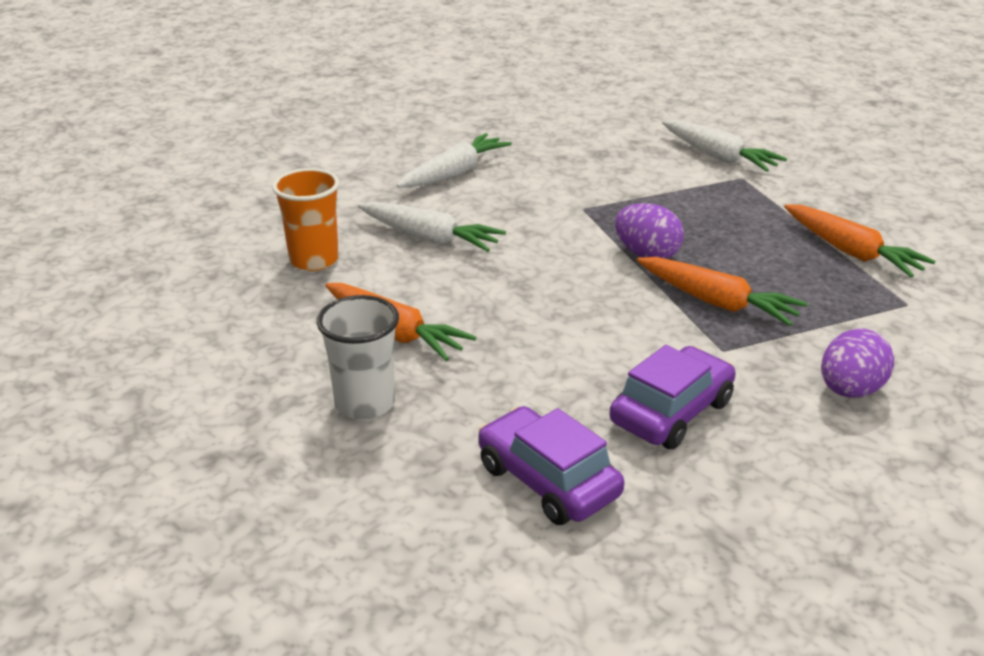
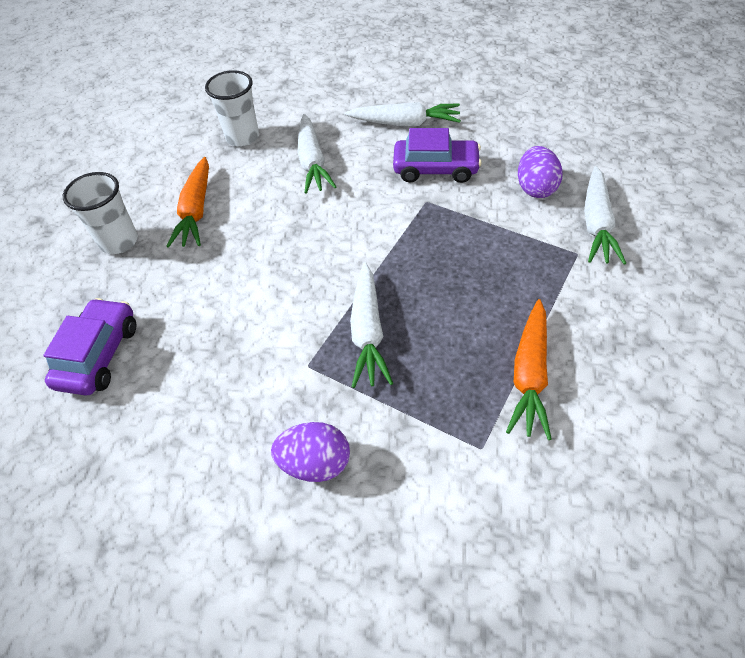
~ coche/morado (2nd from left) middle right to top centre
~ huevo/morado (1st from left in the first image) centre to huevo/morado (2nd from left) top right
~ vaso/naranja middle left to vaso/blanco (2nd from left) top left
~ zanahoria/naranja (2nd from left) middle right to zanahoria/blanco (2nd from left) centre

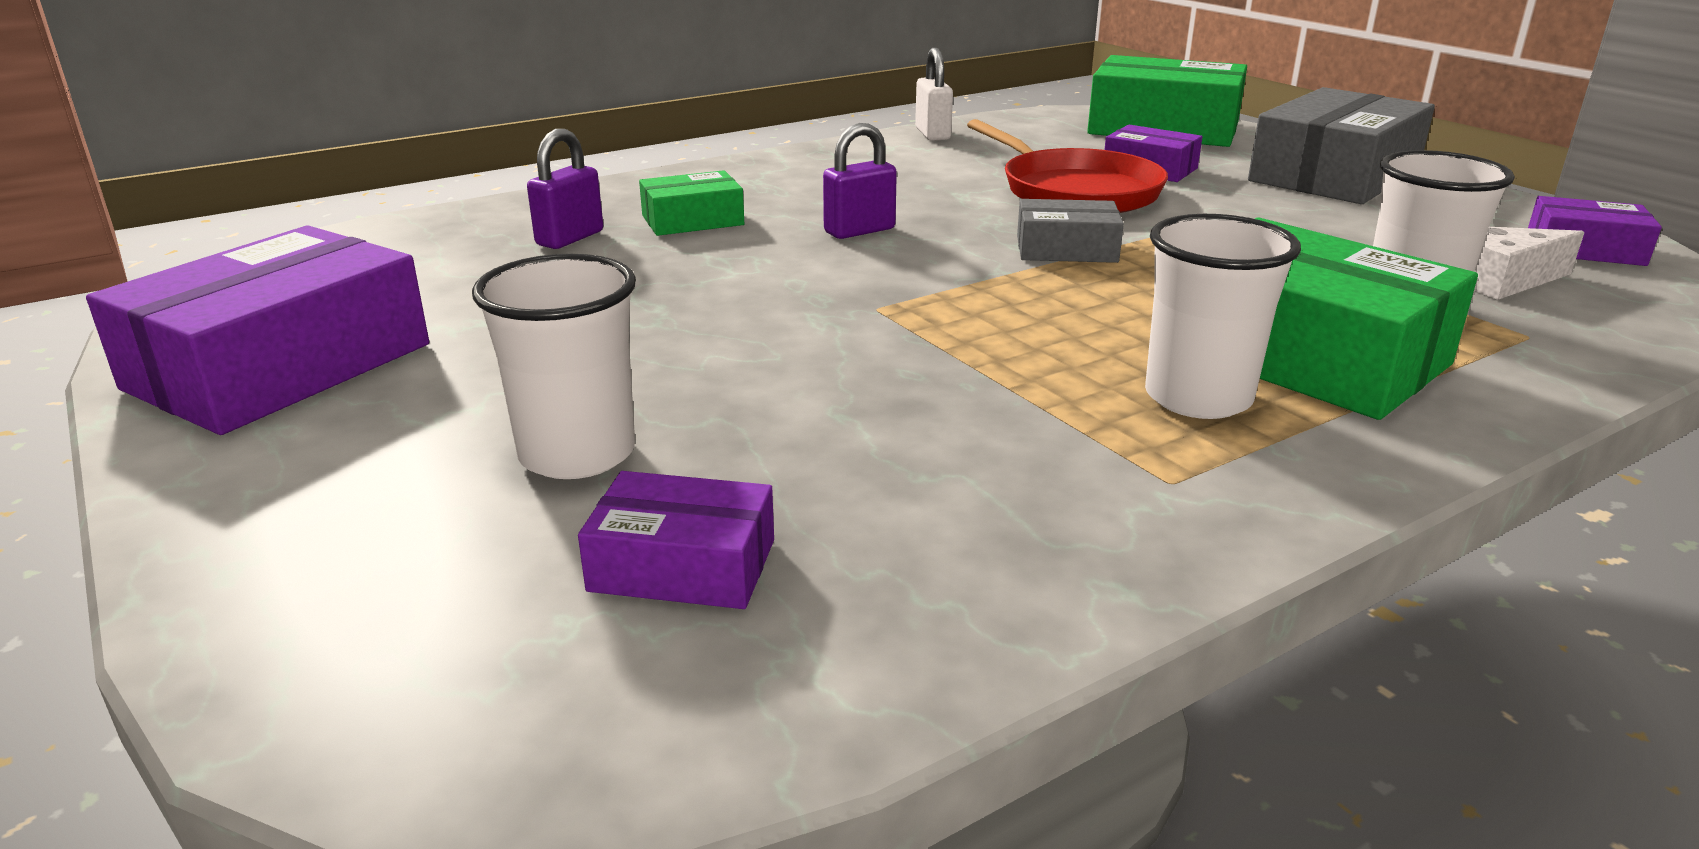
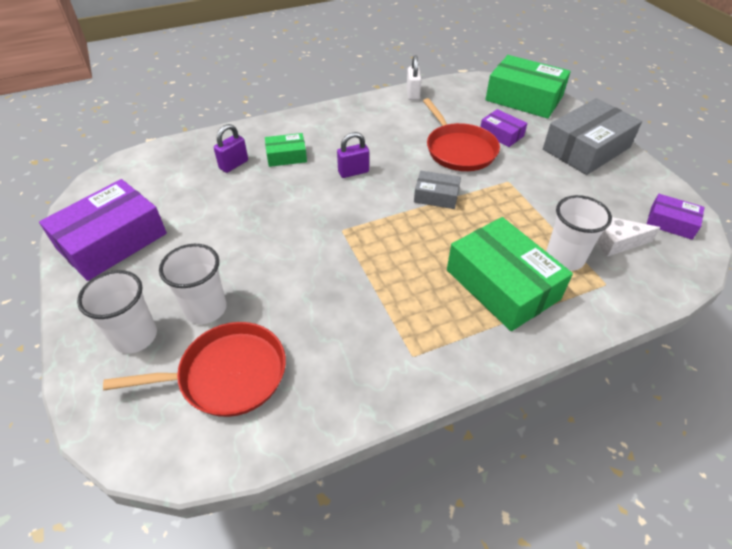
~ vaso/blanco (2nd from left in the first image) middle right to vaso/blanco (1st from left) middle left
~ caja/morado (2nd from left) centre to sartén/rojo (1st from left) bottom left

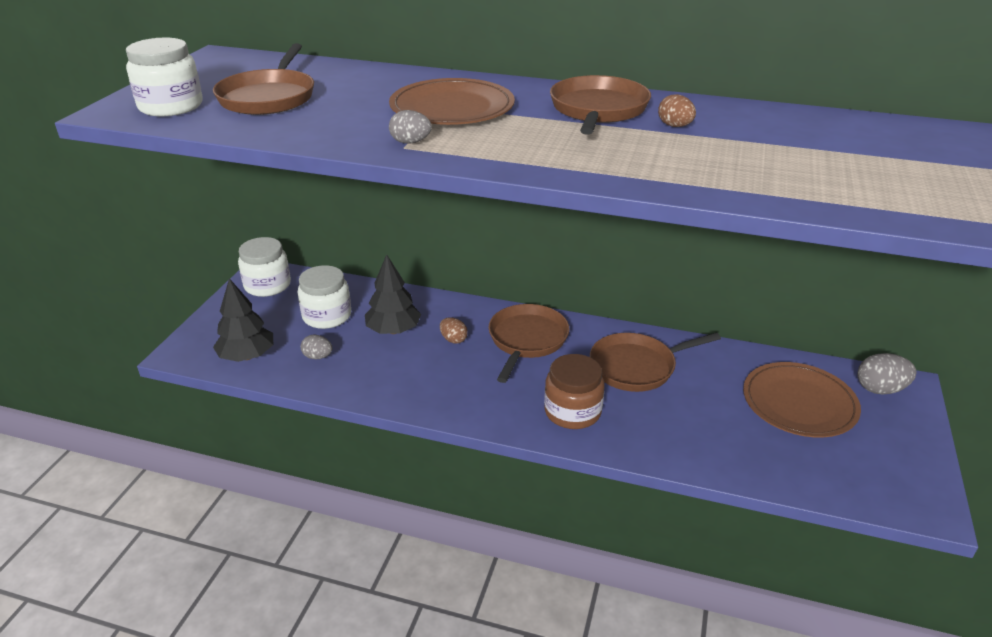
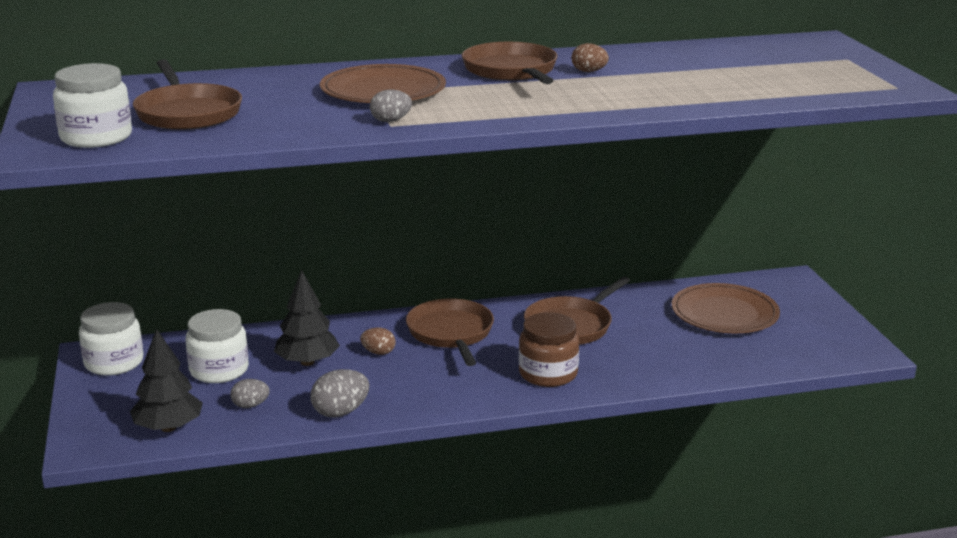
~ huevo/gris (3rd from left in the first image) middle right to huevo/gris (2nd from left) bottom centre

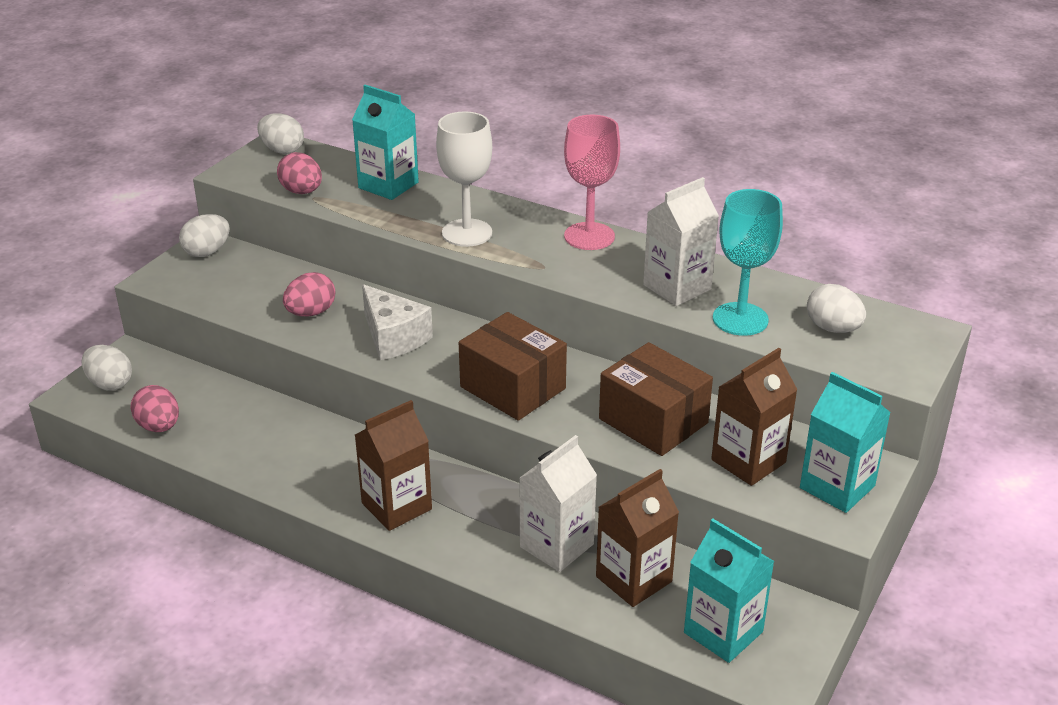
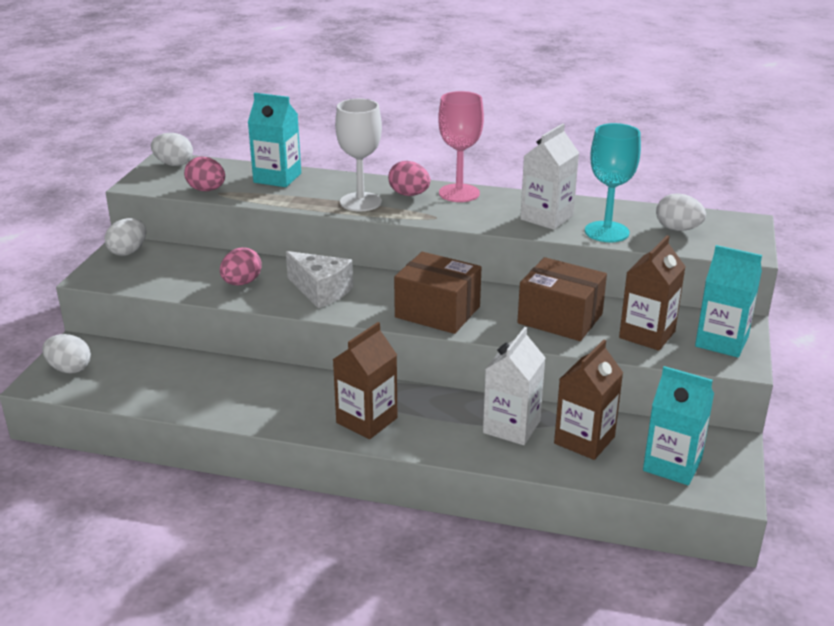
~ huevo/rosa (1st from left in the first image) middle left to huevo/rosa (3rd from left) top centre

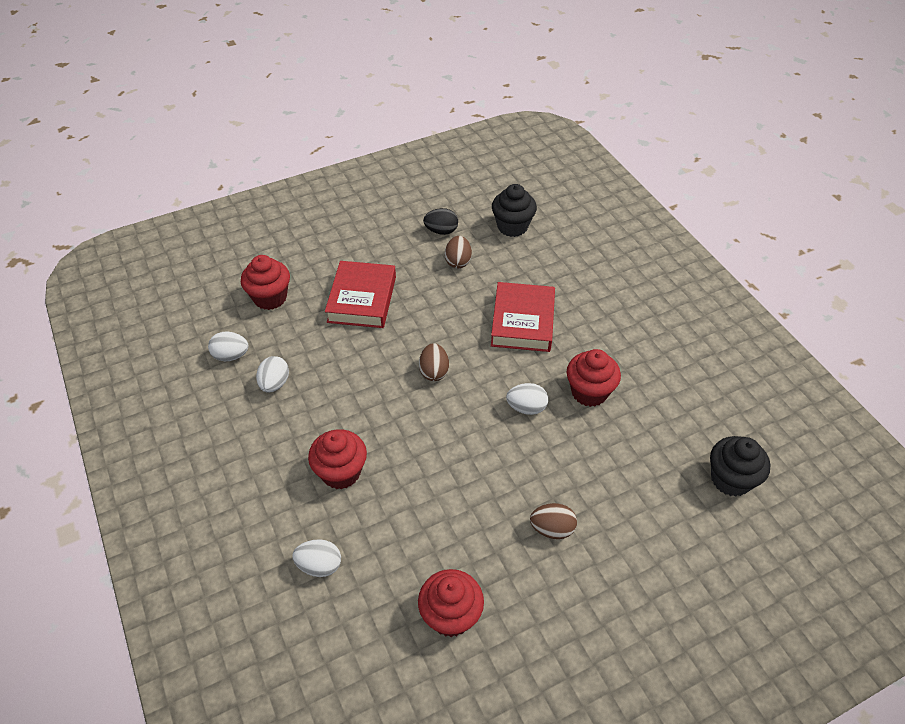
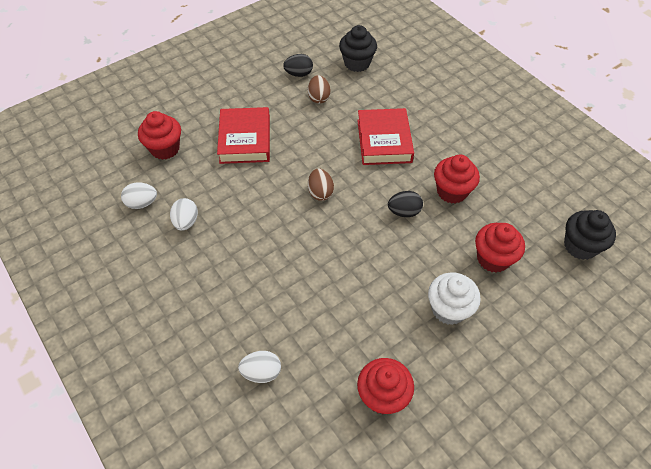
~ magdalena/rojo (2nd from left in the first image) centre to magdalena/rojo (4th from left) middle right
~ huevo/marrón (3rd from left) bottom centre to magdalena/blanco middle right
~ huevo/blanco (4th from left) centre to huevo/negro (2nd from left) centre

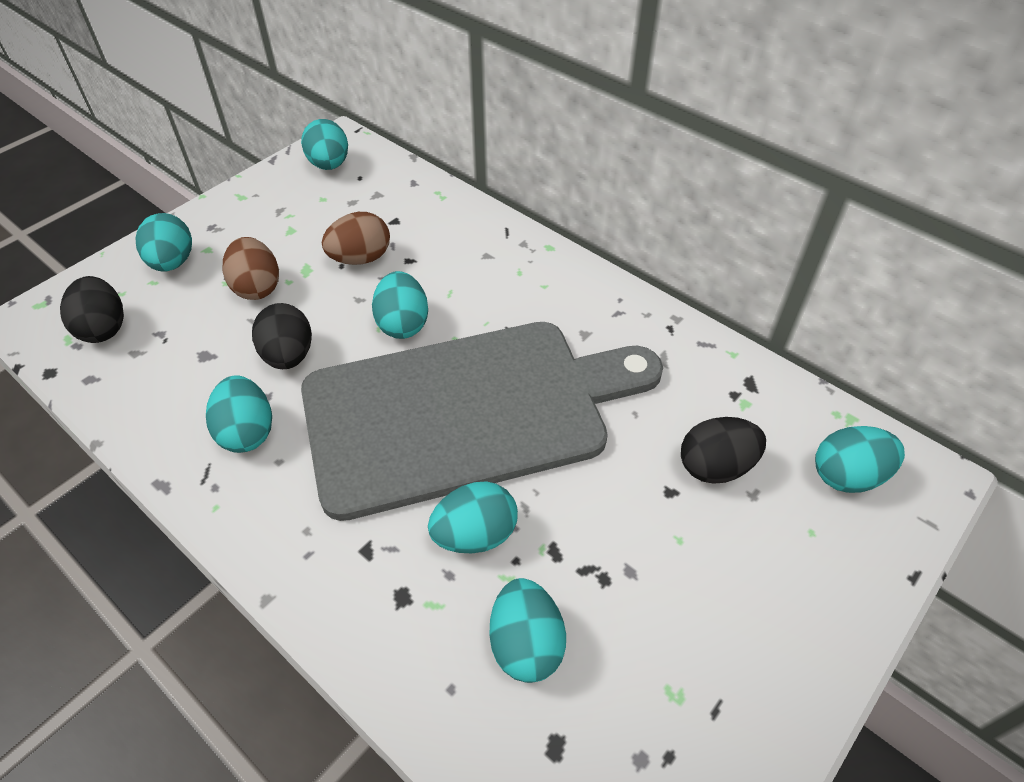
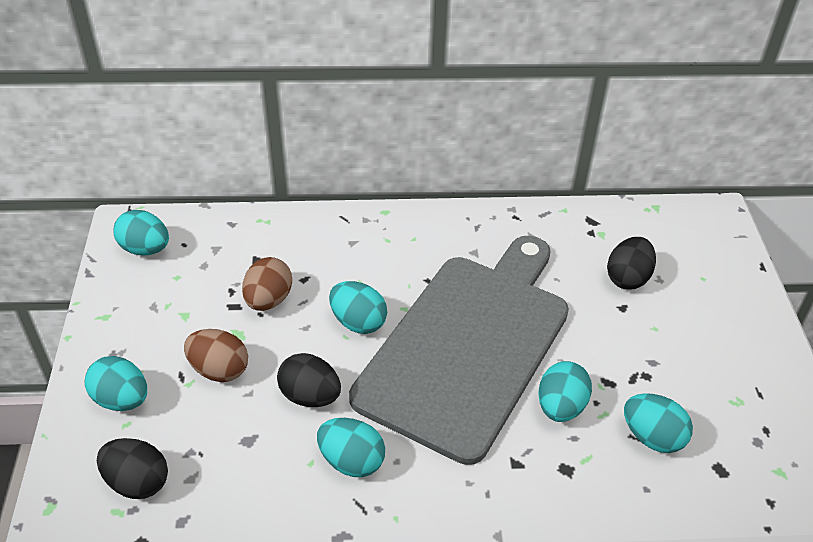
- huevo/turquesa (7th from left) middle right

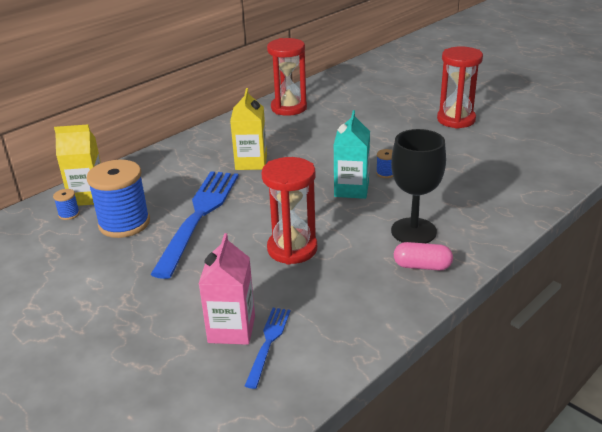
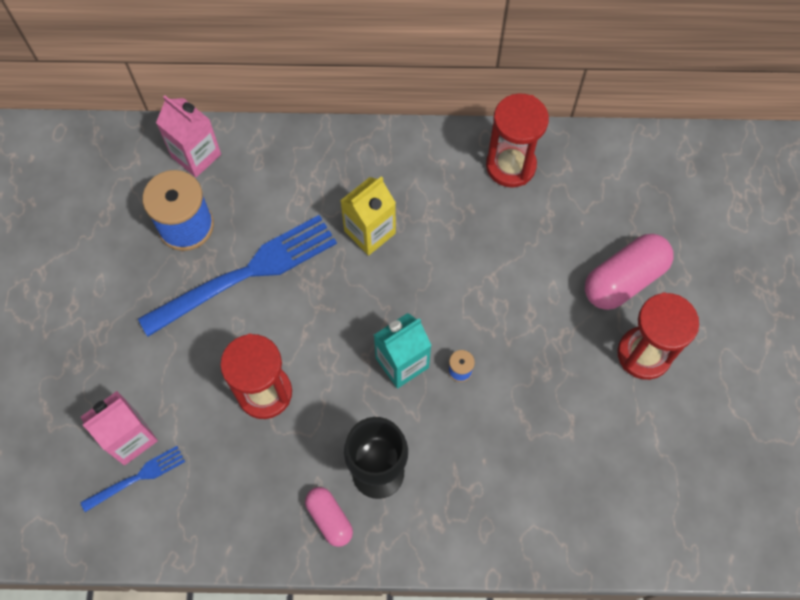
- carrete/azul (1st from left) middle left
+ cápsula/rosa (2nd from left) middle right
~ cartón de leche/amarillo (1st from left) middle left to cartón de leche/rosa (2nd from left) top left

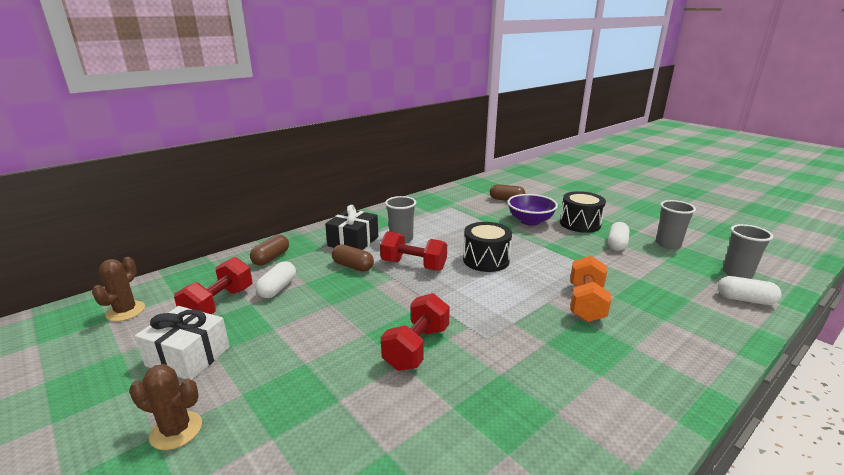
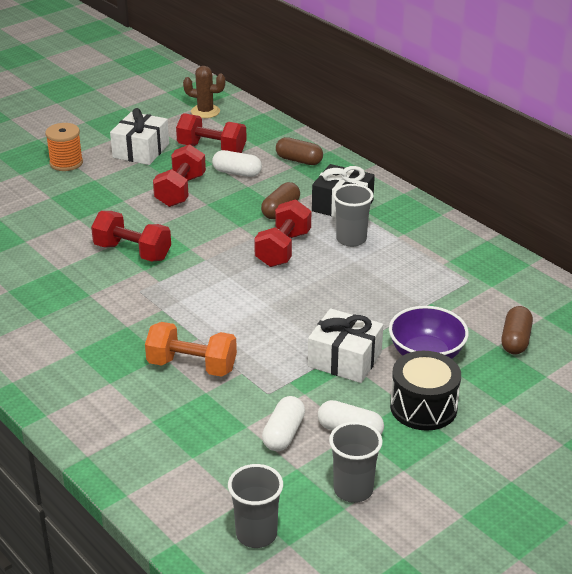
- tambor/negro (1st from left) centre
+ mancuerna/rojo (2nd from left) top left
+ regalo/blanco (2nd from left) centre
~ cápsula/blanco (3rd from left in the first image) middle right to cápsula/blanco (2nd from left) bottom centre
~ cactus/marrón (2nd from left) bottom left to carrete/naranja top left

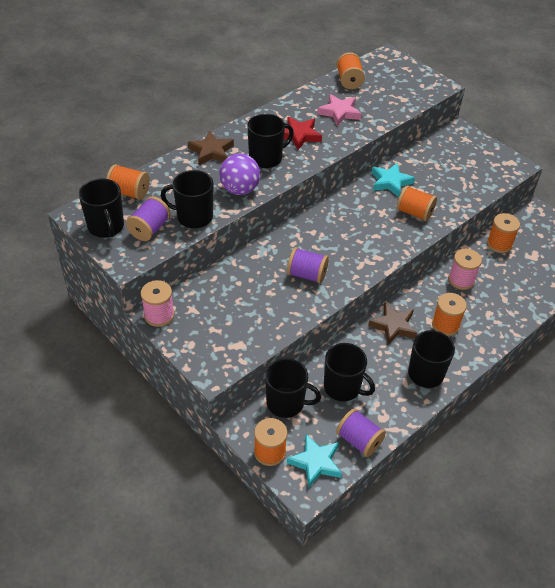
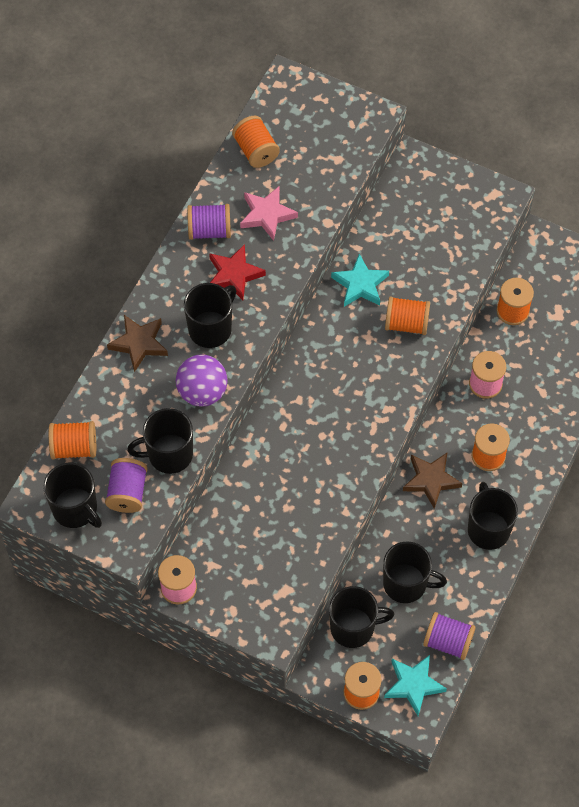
~ carrete/morado (2nd from left) centre to top centre

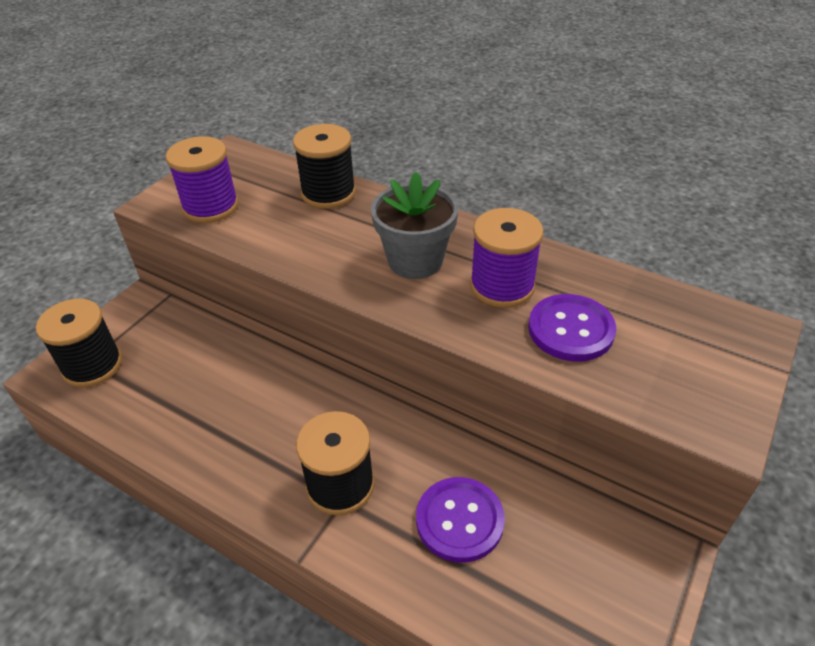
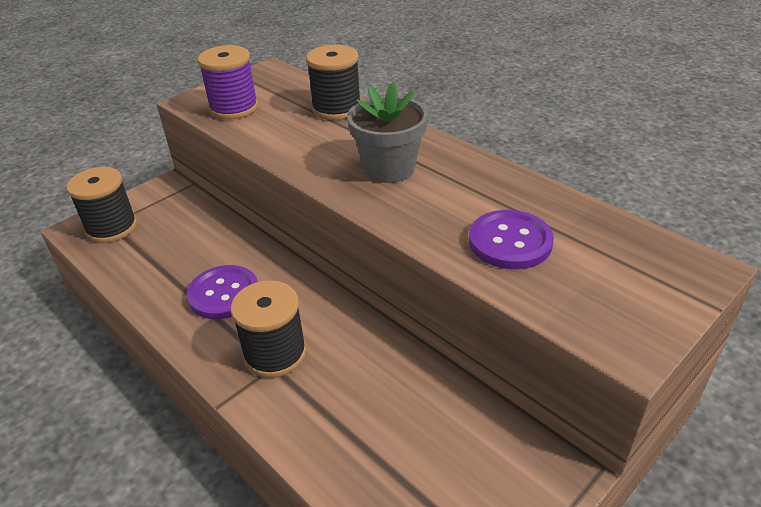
- carrete/morado (2nd from left) centre
~ botón/morado (1st from left) bottom centre to middle left

